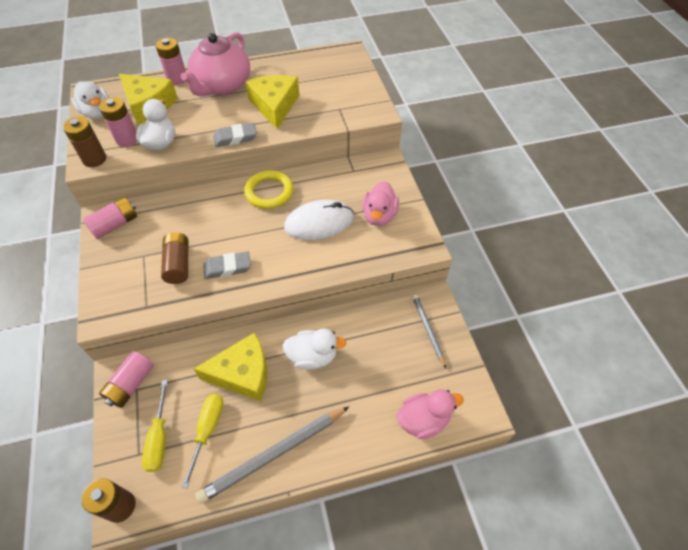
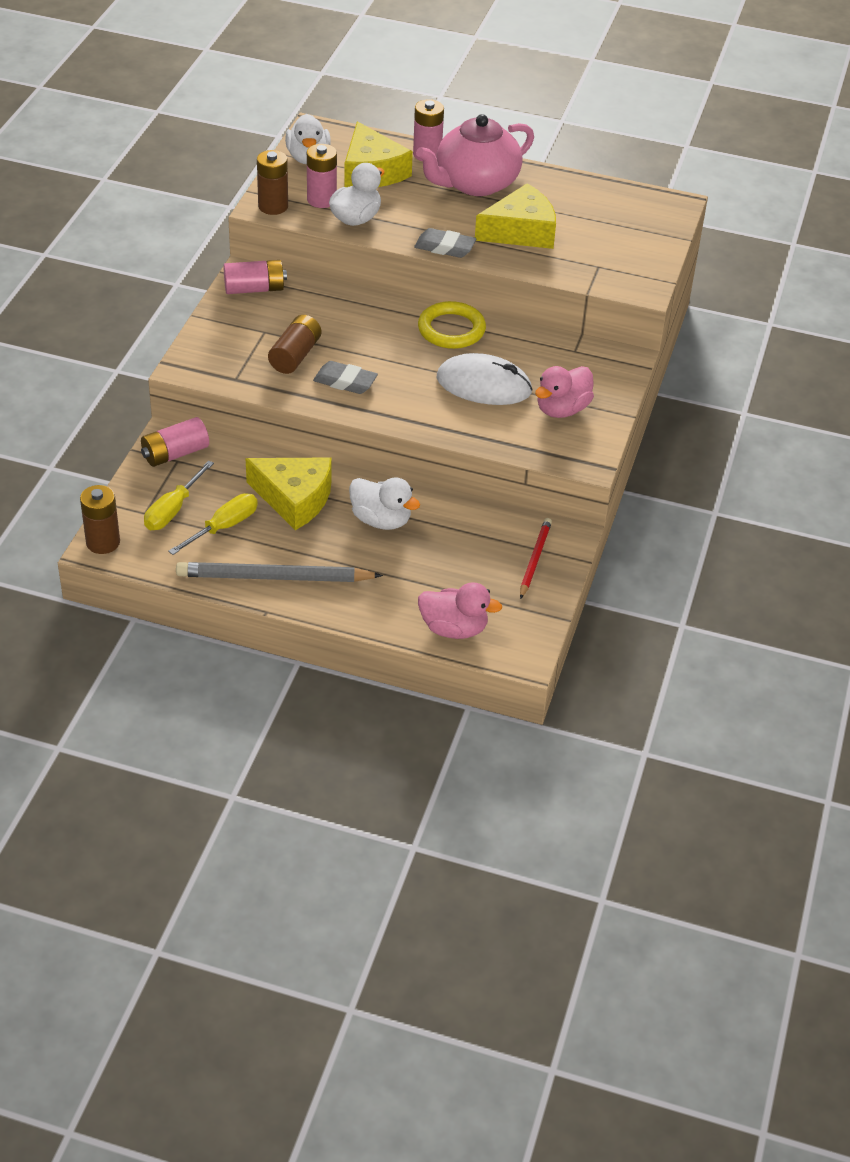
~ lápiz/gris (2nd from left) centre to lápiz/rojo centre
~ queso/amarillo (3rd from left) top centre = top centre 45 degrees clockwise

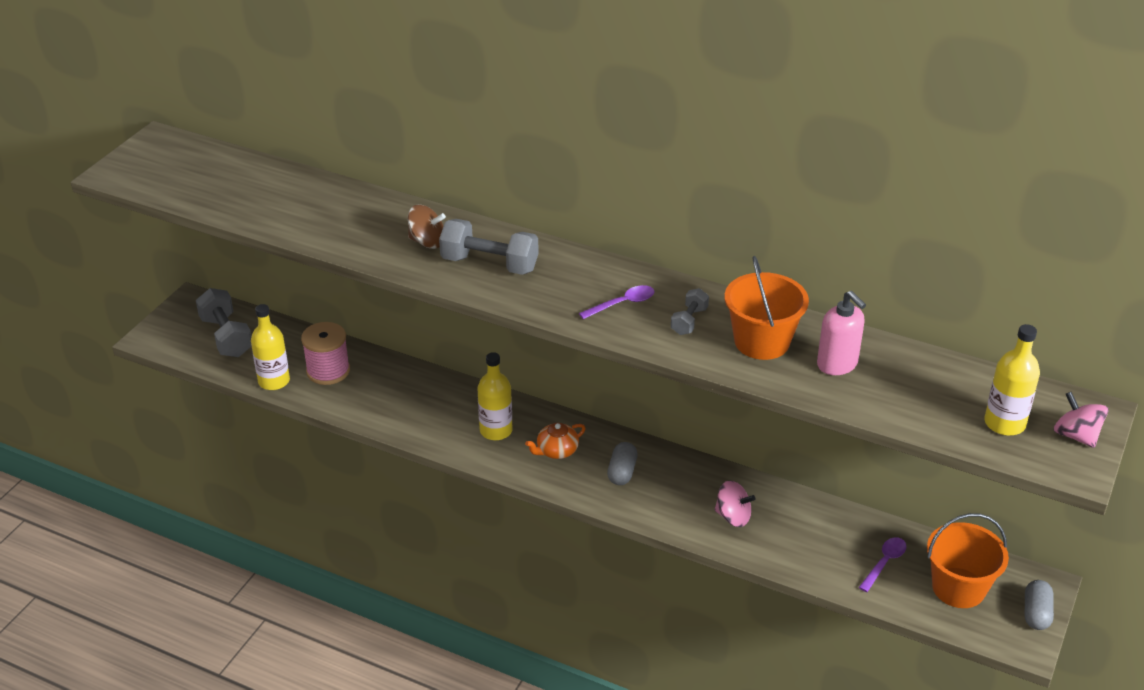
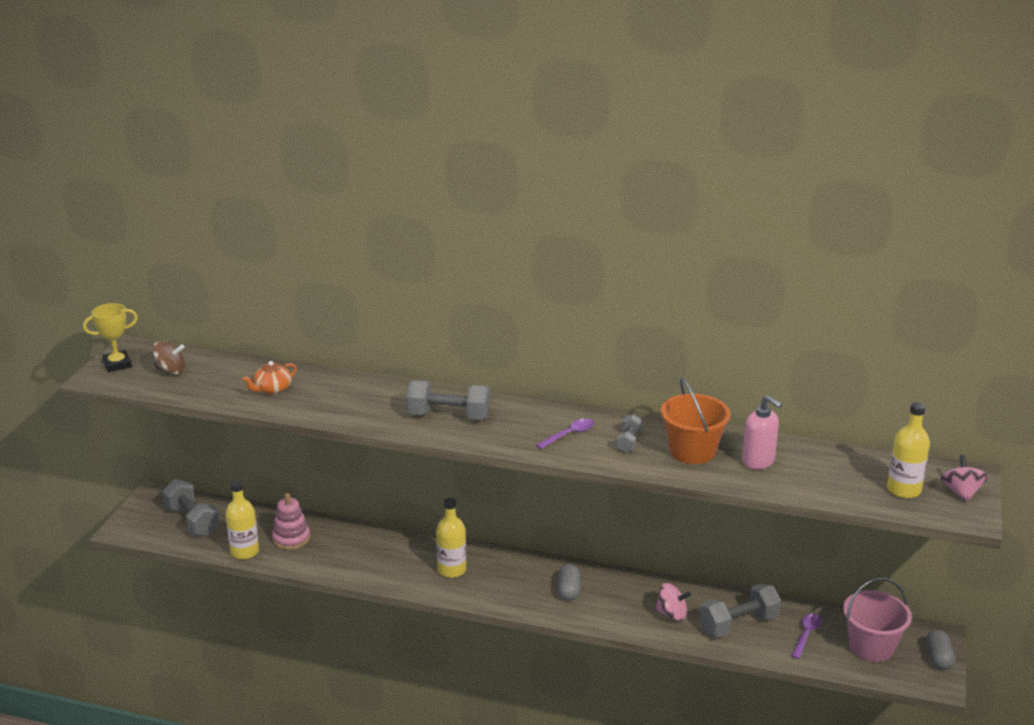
+ trofeo/amarillo middle left
+ mancuerna/gris (4th from left) bottom right
~ peonza/marrón top centre to middle left
~ tetera/naranja centre to middle left
~ carrete/rosa middle left to juguete apilable/rosa bottom left
~ balde/naranja (2nd from left) bottom right to balde/rosa bottom right
~ peonza/rosa (2nd from left) middle right = middle right 45 degrees clockwise

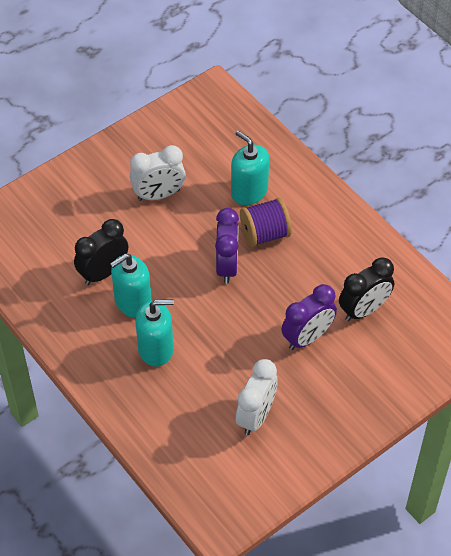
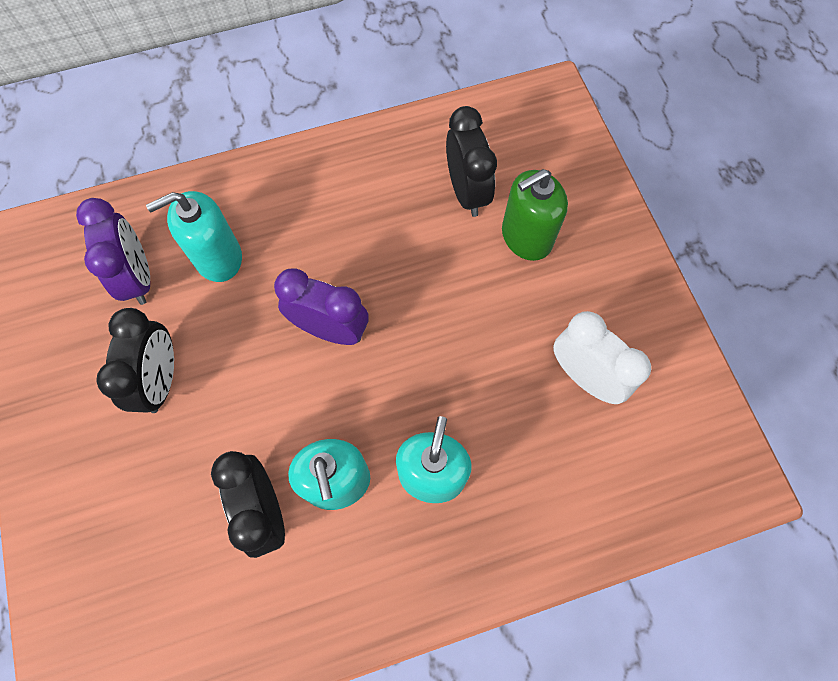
- carrete/morado centre
+ dispensador de jabón/verde top centre
~ despertador/morado (2nd from left in the first image) middle right to despertador/morado (1st from left) middle left
~ despertador/blanco (1st from left) top centre to despertador/negro (1st from left) middle left

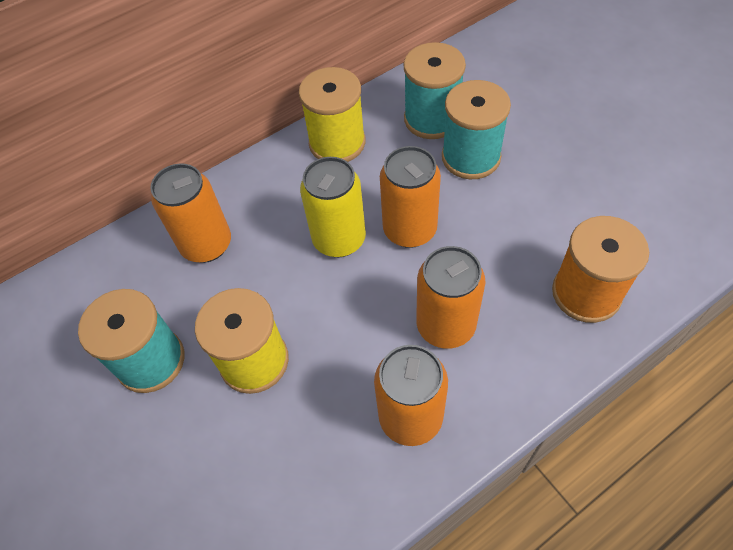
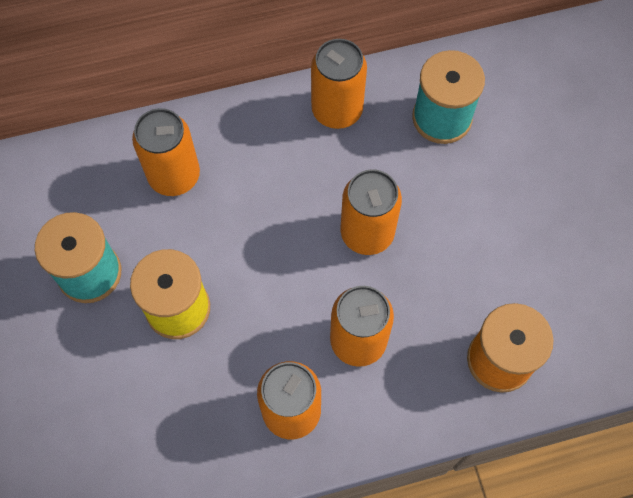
- lata/amarillo centre
- carrete/turquesa (3rd from left) top centre
~ carrete/amarillo (2nd from left) top centre to lata/naranja (3rd from left) top centre

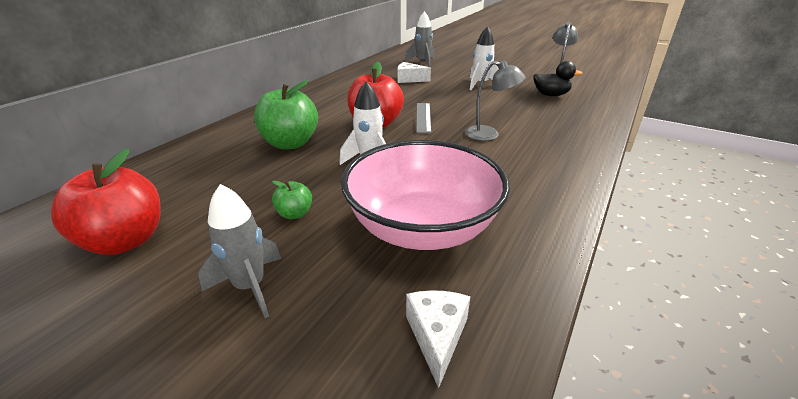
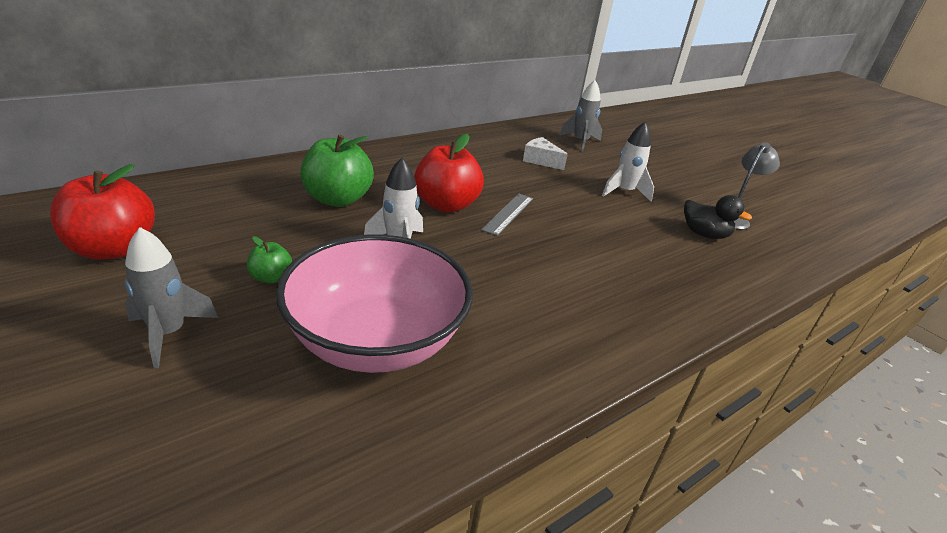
- queso/blanco (2nd from left) bottom centre
- lámpara/gris (1st from left) top centre

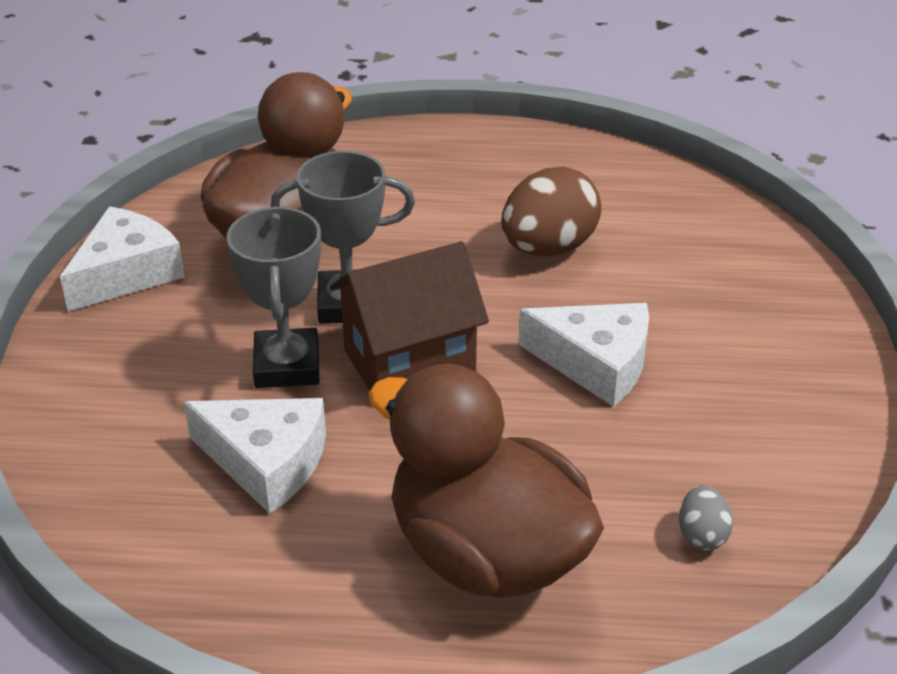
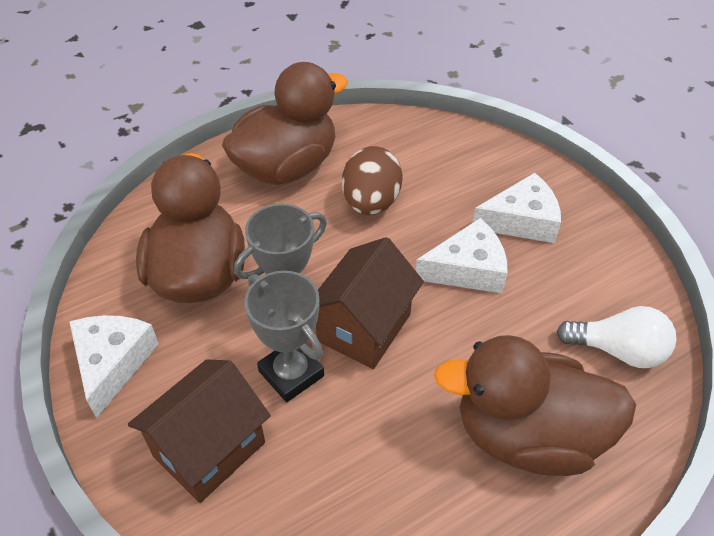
+ casa/marrón (1st from left) bottom left
+ pato/marrón (2nd from left) top centre
~ queso/blanco (2nd from left in the first image) bottom left to queso/blanco (3rd from left) middle right
~ huevo/gris bottom right to bombilla/blanco middle right

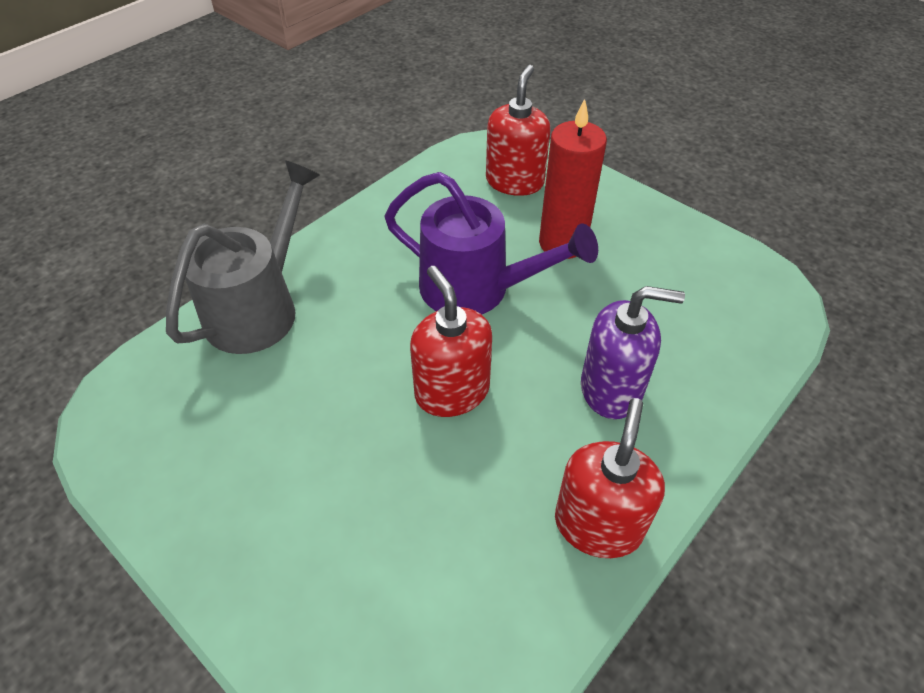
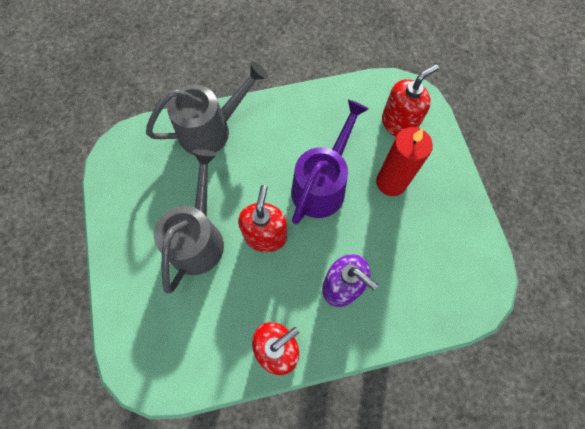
+ regadera/gris (1st from left) middle left
~ regadera/morado centre = centre 120 degrees counterclockwise

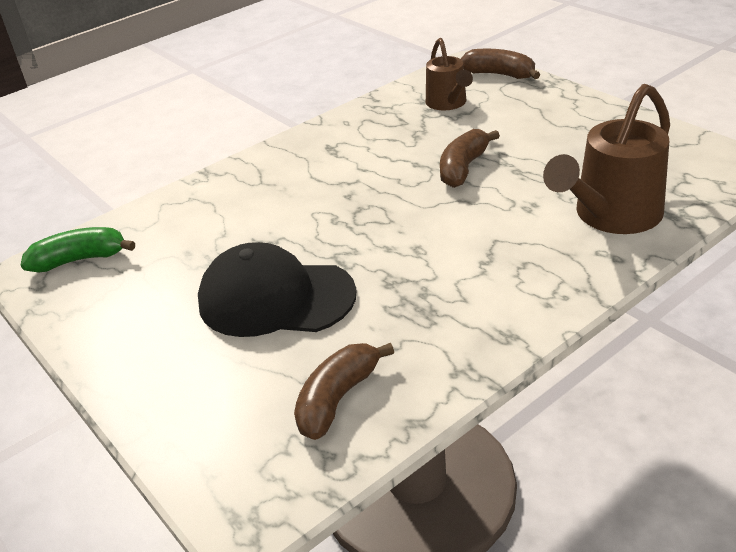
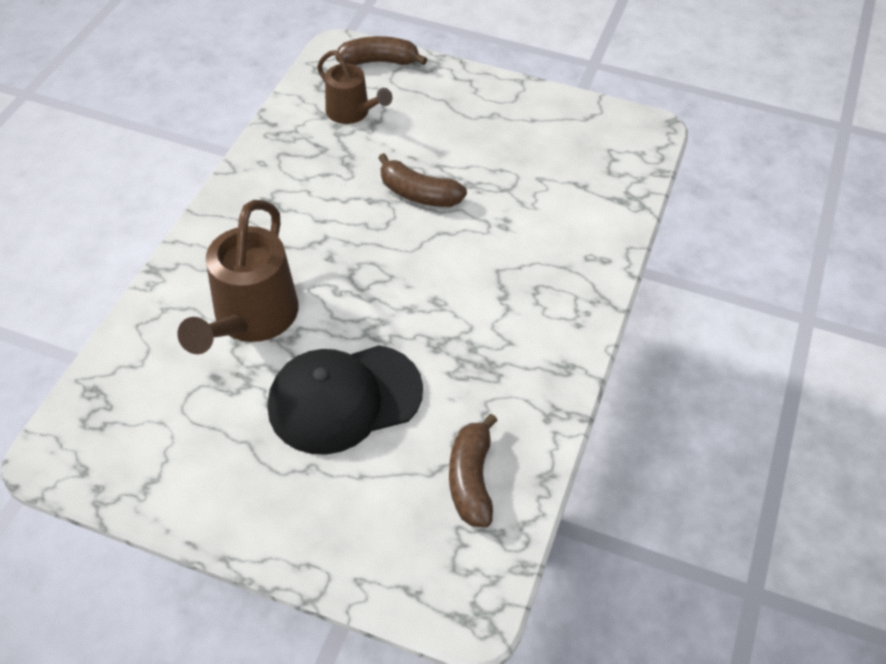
- plátano/verde middle left
~ regadera/marrón (2nd from left in the first image) top right to regadera/marrón (1st from left) middle left
~ plátano/marrón (2nd from left) top centre = top centre 60 degrees counterclockwise

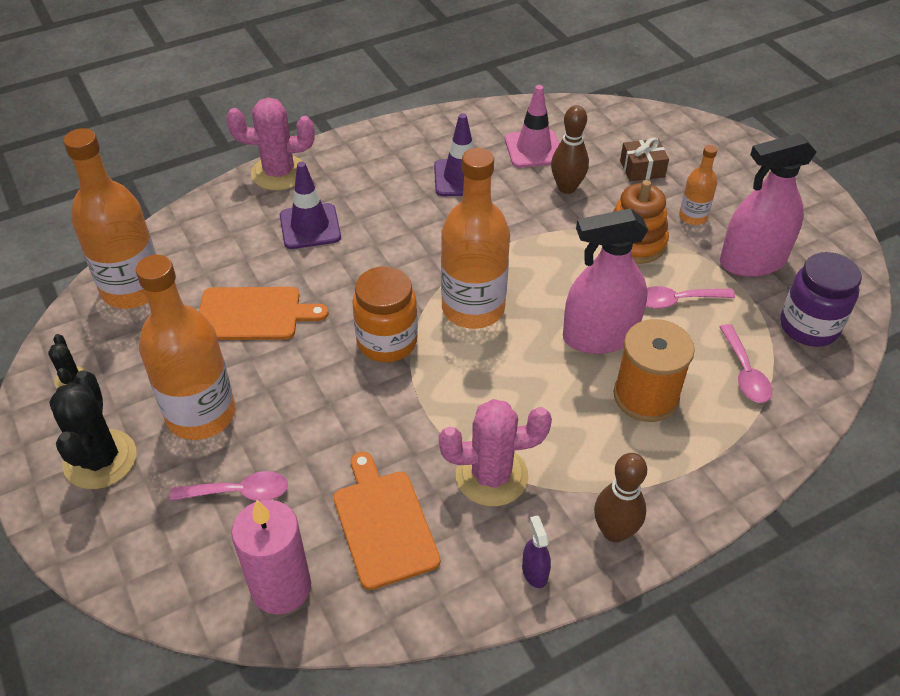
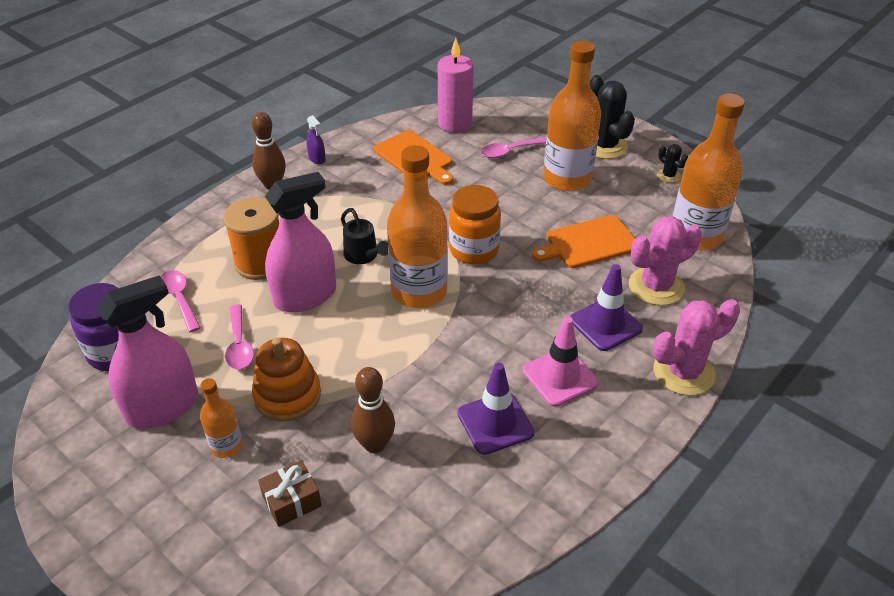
+ regadera/negro centre
~ cactus/rosa (2nd from left in the first image) centre to cactus/rosa (1st from left) middle right
~ cono de tráfico/rosa top centre to centre
~ cuchara/rosa (2nd from left) middle right = middle left 105 degrees clockwise

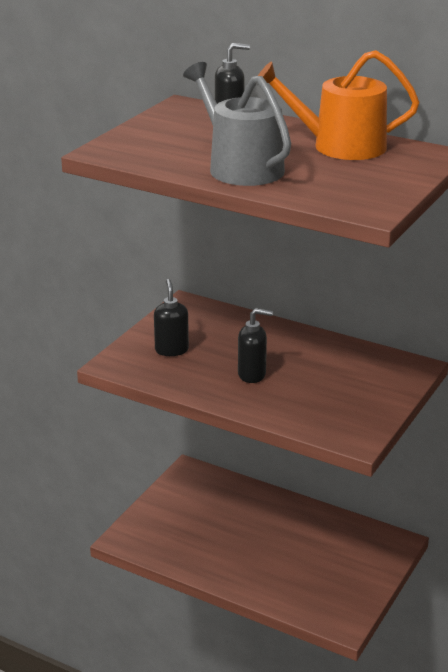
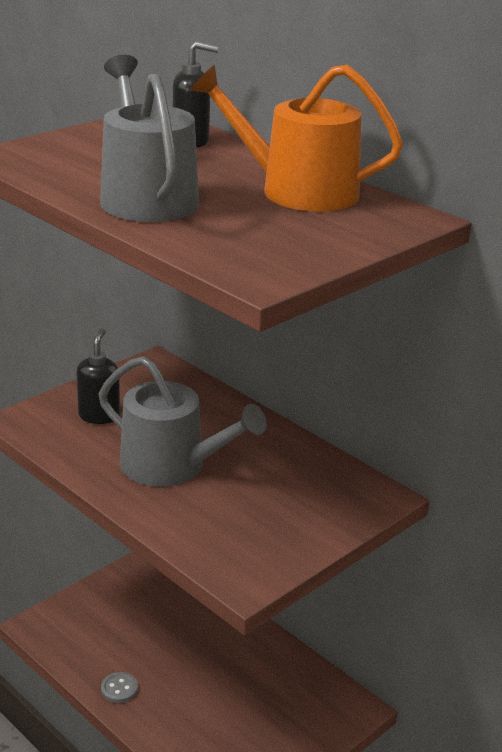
+ botón/gris bottom left
~ dispensador de jabón/negro (3rd from left) centre to regadera/gris (2nd from left) centre

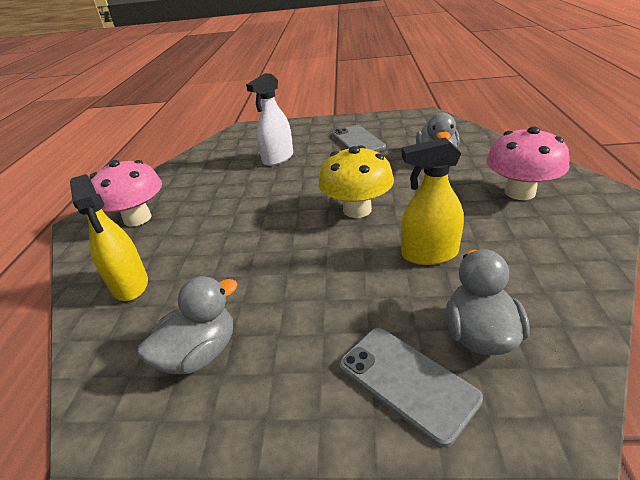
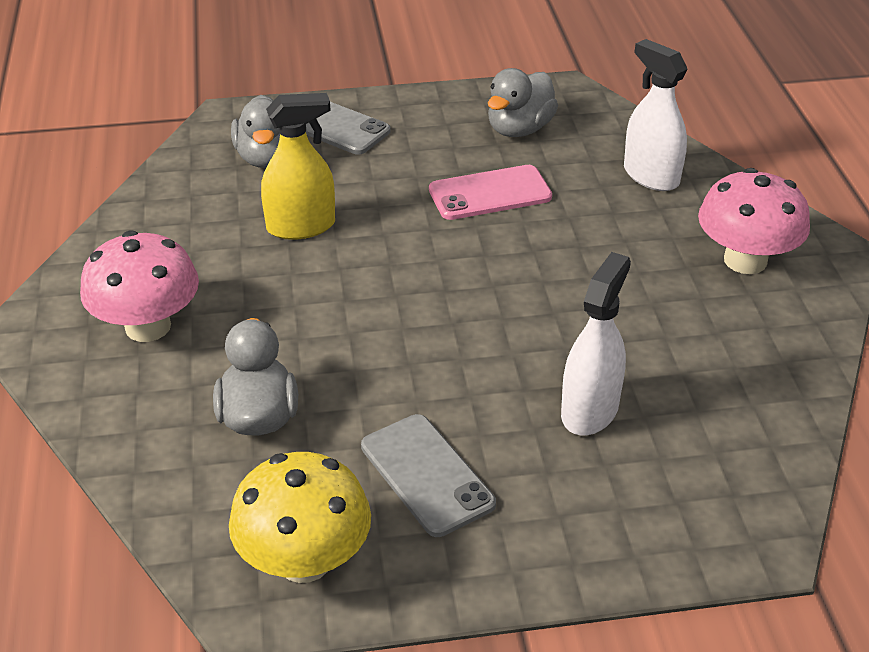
+ móvil/rosa top centre
~ seta/amarillo centre to bottom centre
~ pulverizador/amarillo (1st from left) middle left to pulverizador/blanco (2nd from left) top right

